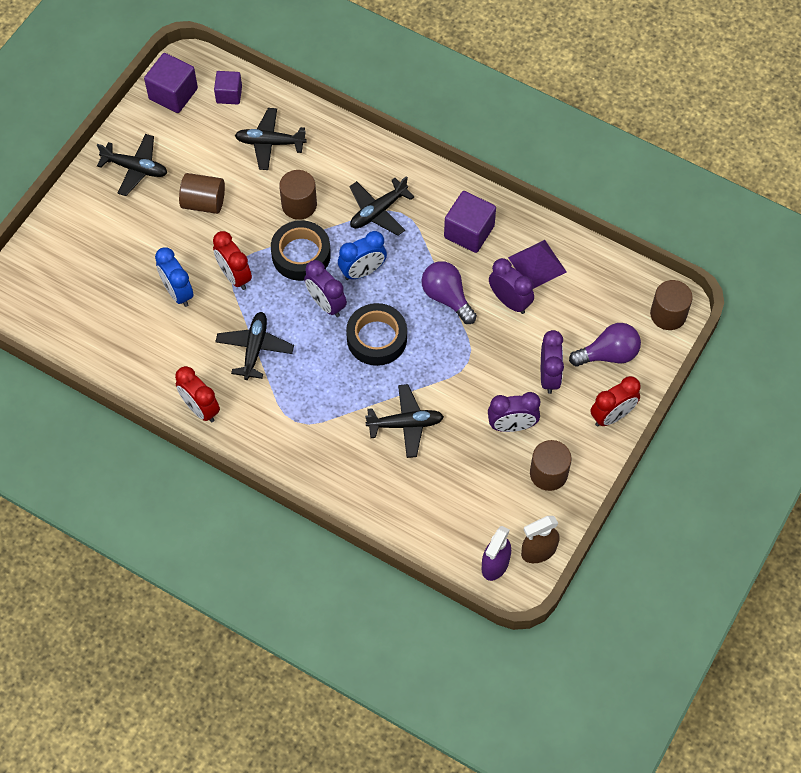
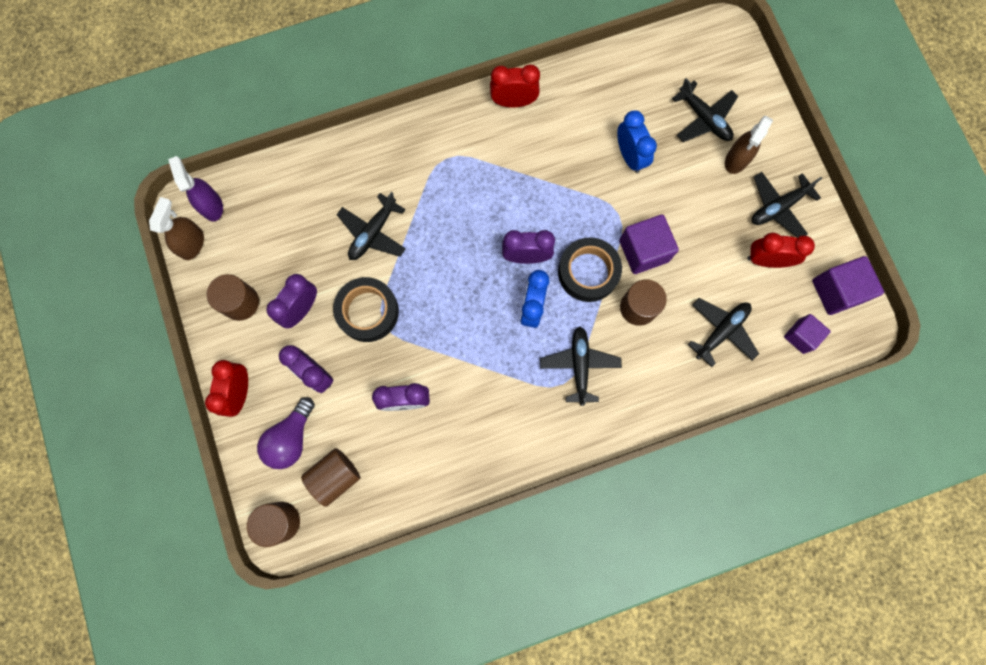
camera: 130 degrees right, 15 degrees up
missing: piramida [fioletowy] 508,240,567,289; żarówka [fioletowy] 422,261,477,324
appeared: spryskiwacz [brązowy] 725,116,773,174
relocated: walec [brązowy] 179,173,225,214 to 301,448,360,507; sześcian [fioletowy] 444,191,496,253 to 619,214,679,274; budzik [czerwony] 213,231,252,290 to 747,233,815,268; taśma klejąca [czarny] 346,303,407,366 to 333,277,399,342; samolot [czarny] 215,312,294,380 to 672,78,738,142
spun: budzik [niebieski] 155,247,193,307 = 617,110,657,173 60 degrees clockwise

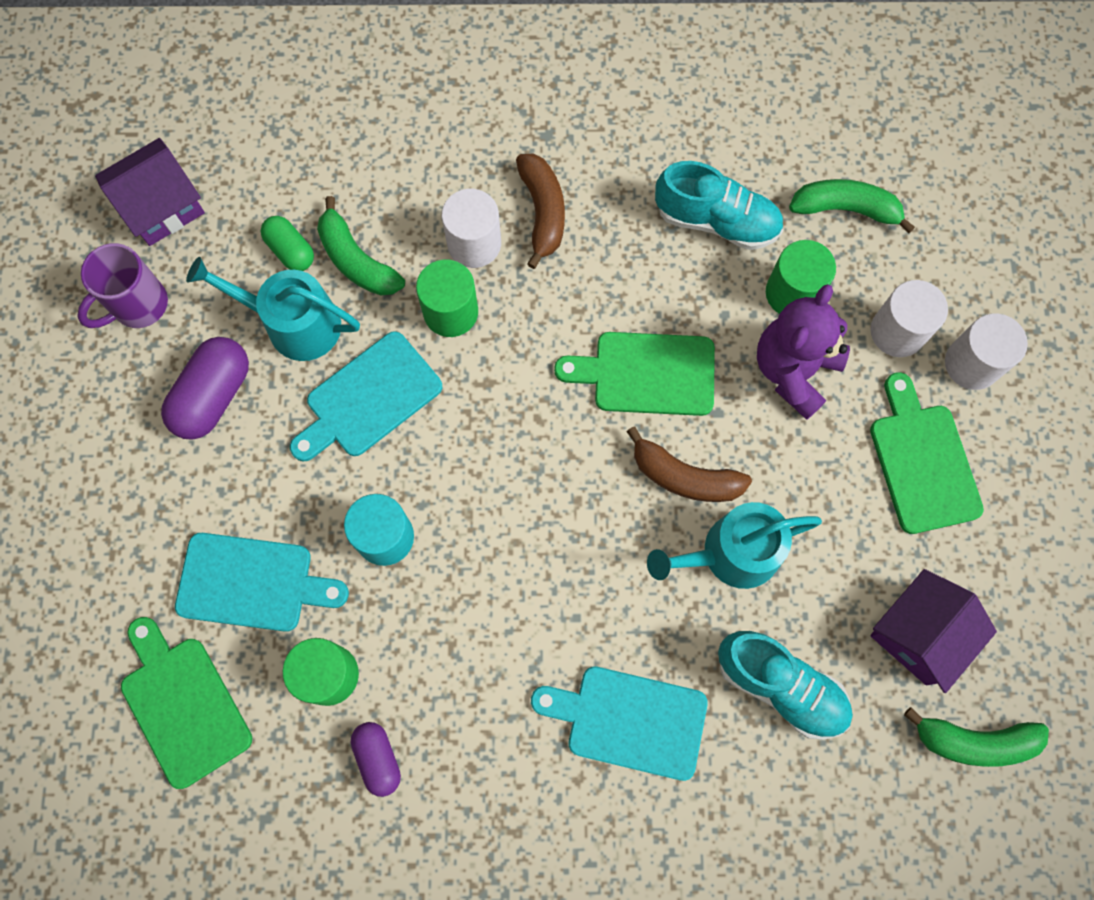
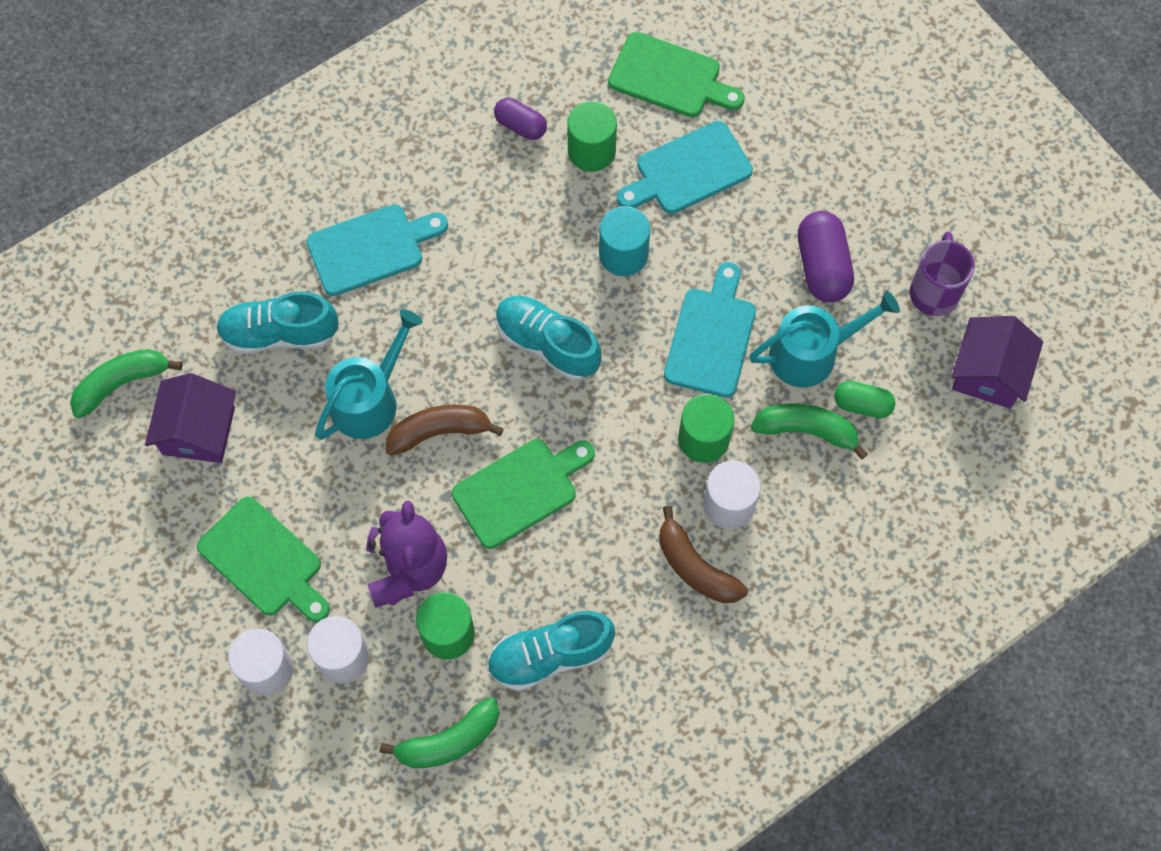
camera: 145 degrees right, 5 degrees down
appeared: but [turkusowy] 496,296,602,381

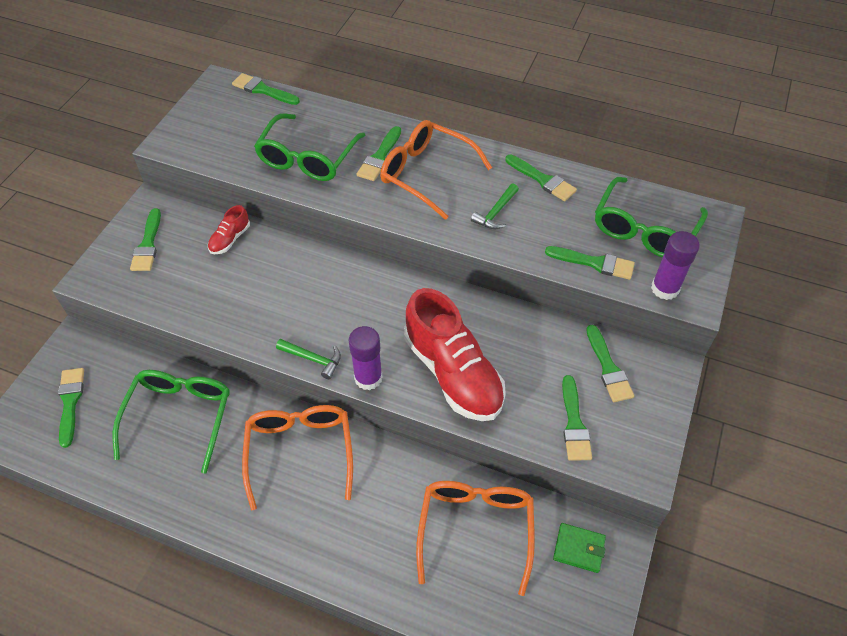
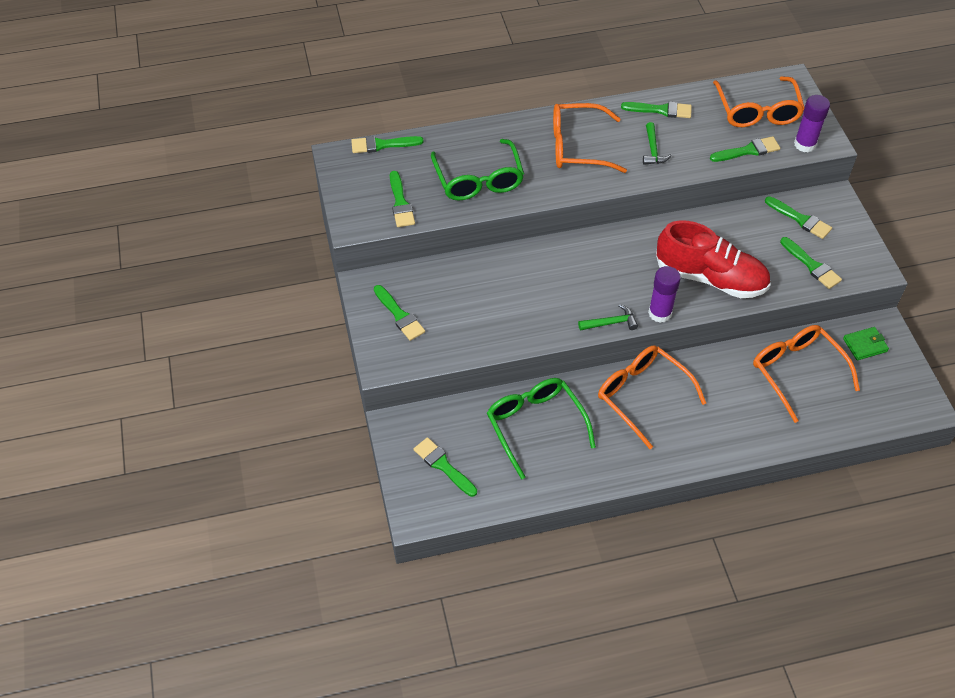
camera: 35 degrees left, 0 degrees up
missing: but [czerwony] 208,205,250,254
relocated: pędzel [zielony] 357,126,401,181 to 390,171,415,227
colour: okulary [zielony] 595,177,708,257 to okulary [pomarańczowy] 713,76,804,127

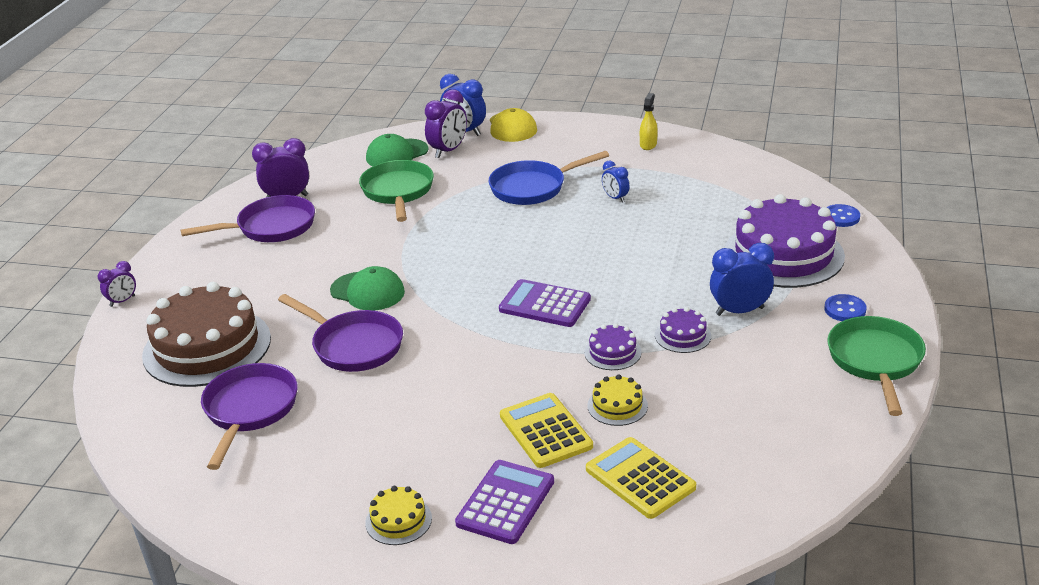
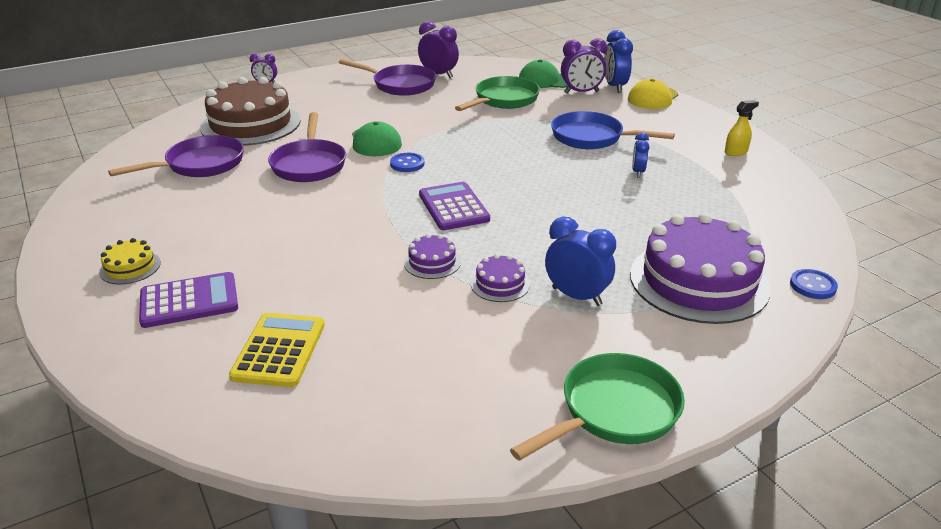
camera: 45 degrees right, 0 degrees up
missing: tort [żółty] 587,374,648,426; kalkulator [żółty] 500,393,593,468
relocated: guzik [niebieski] 824,294,867,321 to 390,153,424,172

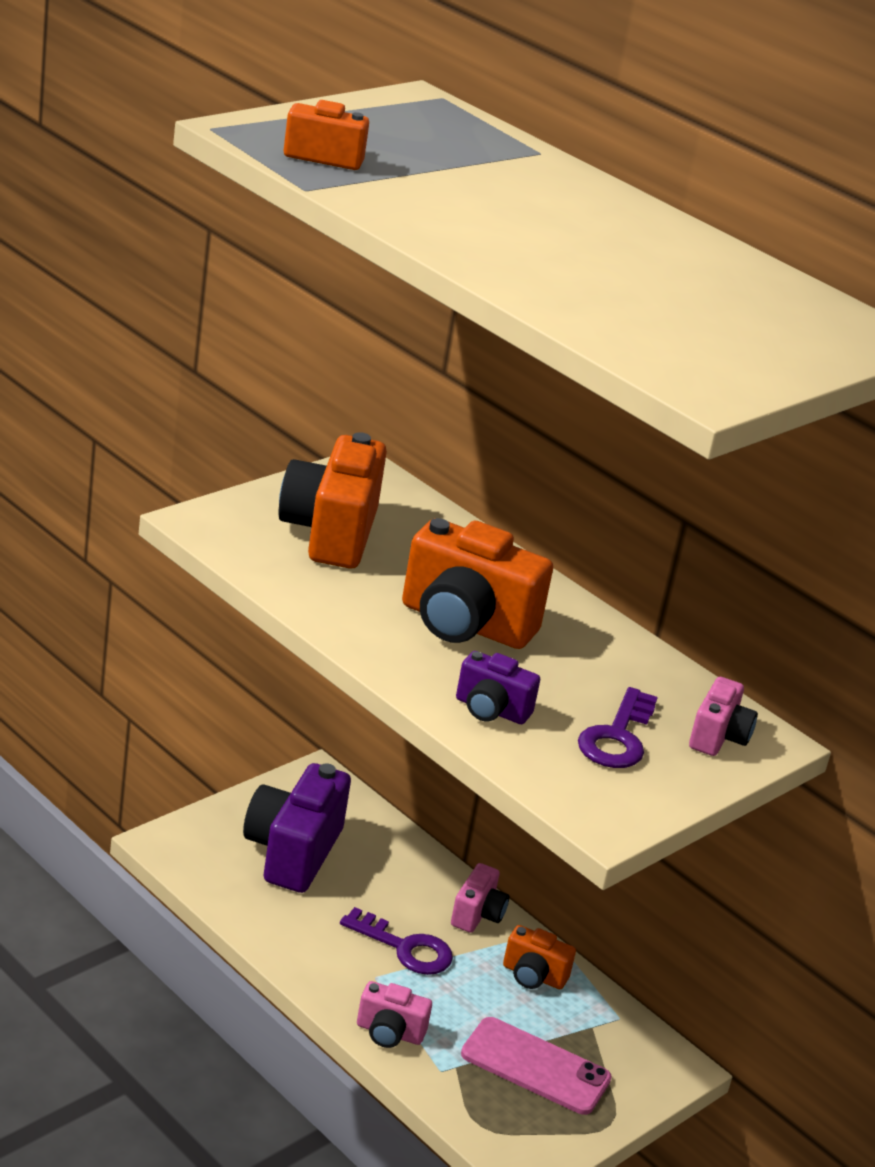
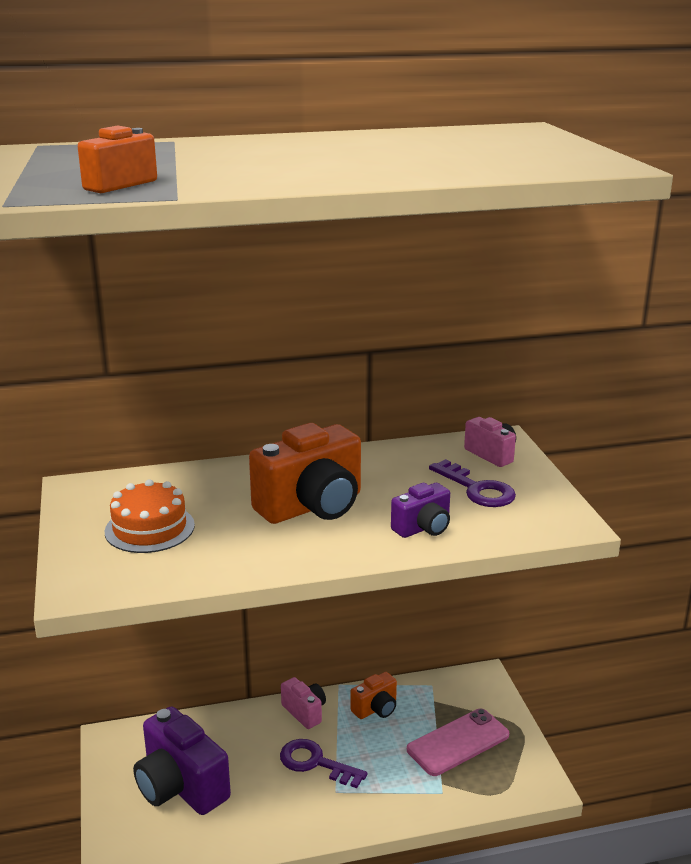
camera: 55 degrees left, 5 degrees down
missing: aparat fotograficzny [różowy] 357,981,432,1048
exchanged: aparat fotograficzny [pomarańczowy] 278,432,387,569 to tort [pomarańczowy] 105,479,195,553
spun: klucz [fioletowy] 340,907,453,975 = 280,739,367,788 120 degrees counterclockwise

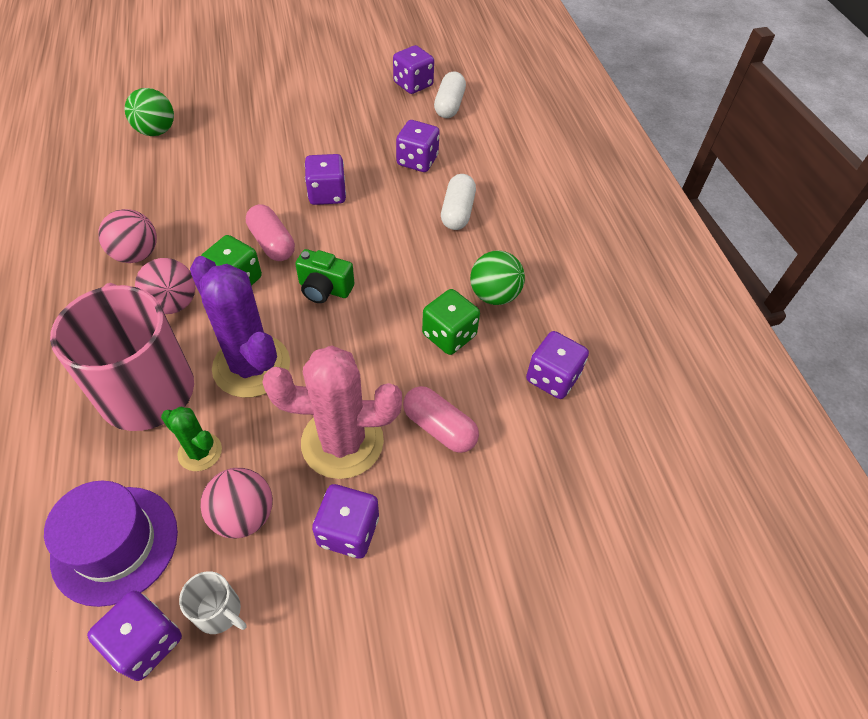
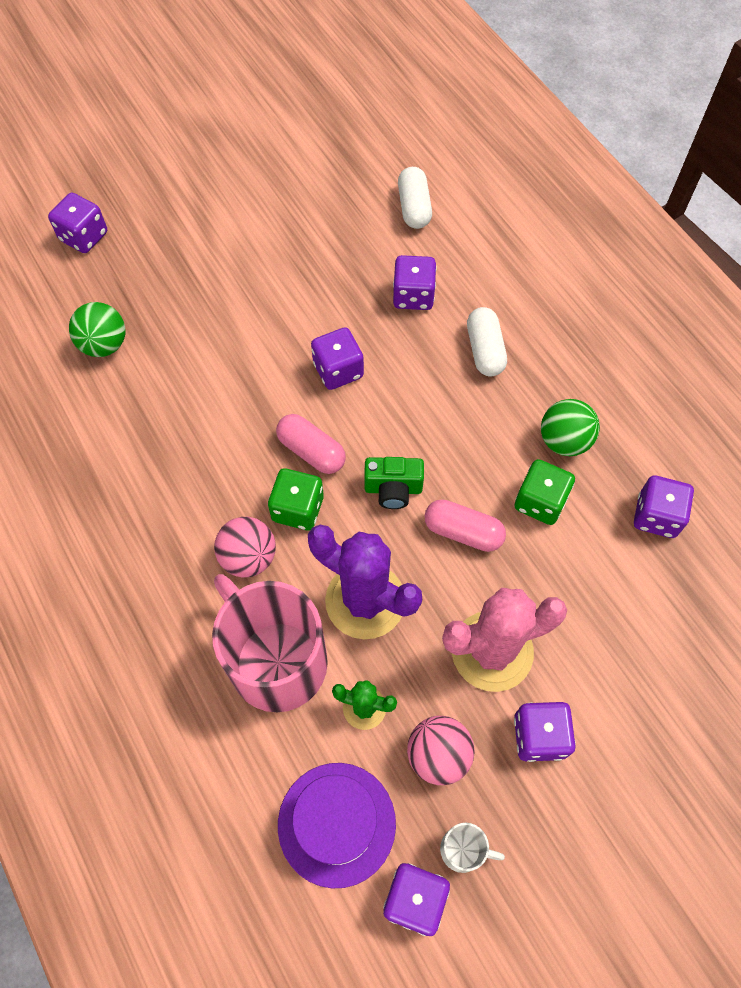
camera: 15 degrees left, 10 degrees up
missing: piłka [różowy] 98,209,157,263
relocated: kostka do gry [fioletowy] 393,45,434,94 to 48,193,107,253; kapsułka [różowy] 403,386,479,453 to 424,499,506,552

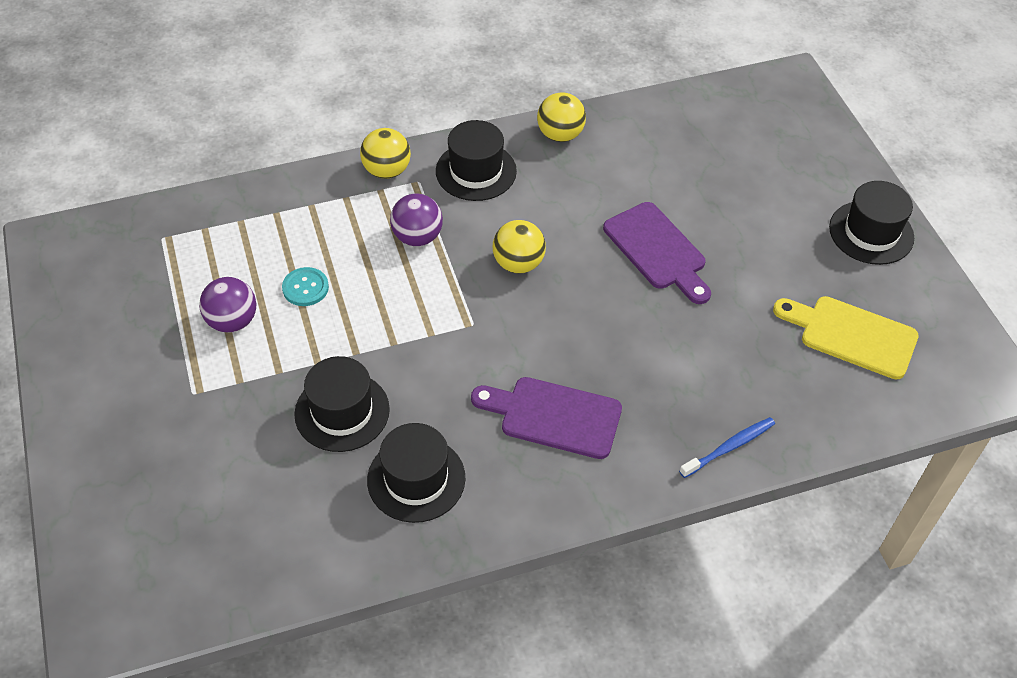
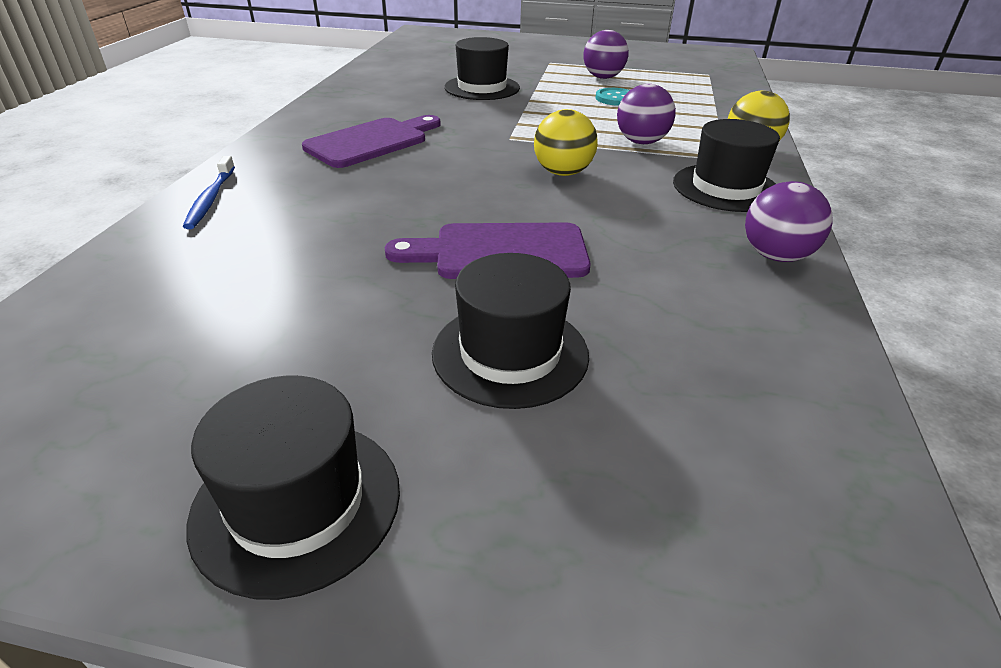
camera: 120 degrees right, 15 degrees down
missing: deska do krojenia [żółty] 773,296,919,379
relocated: kapelusz [czarny] 367,423,465,523 to 432,253,589,409
colour: piłka [żółty] 537,92,586,142 to piłka [fioletowy] 745,181,833,262

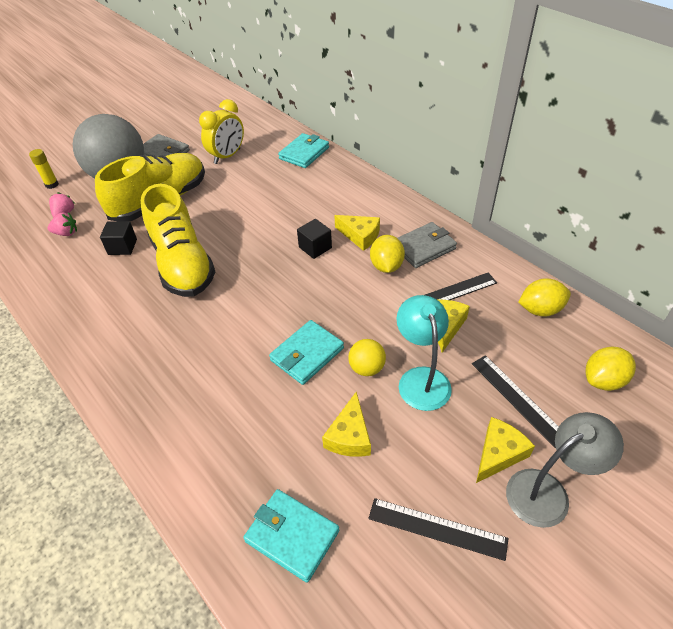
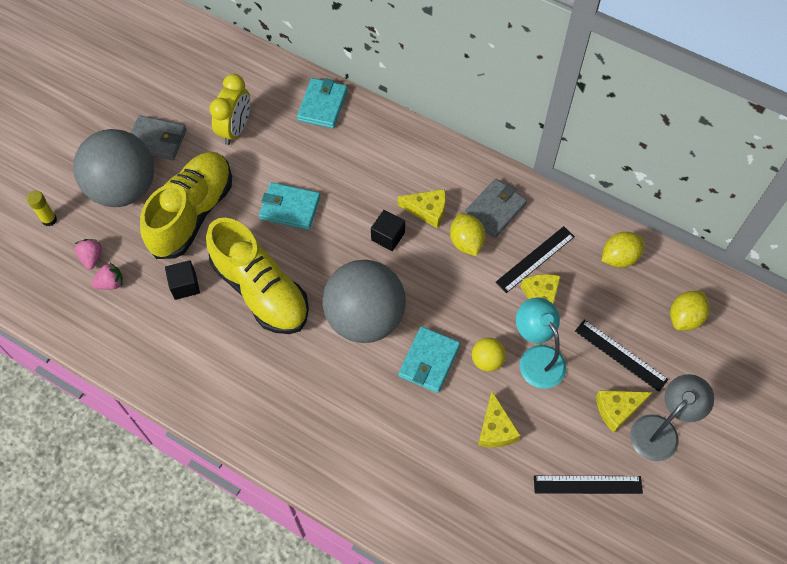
camera: 20 degrees left, 15 degrees up
appeared: piłka [szary] 322,260,406,343
relocated: portfel [turkusowy] 243,489,339,583 to 259,182,320,230
spun: ser [żółty] 476,417,535,483 = 596,390,653,433 135 degrees counterclockwise

